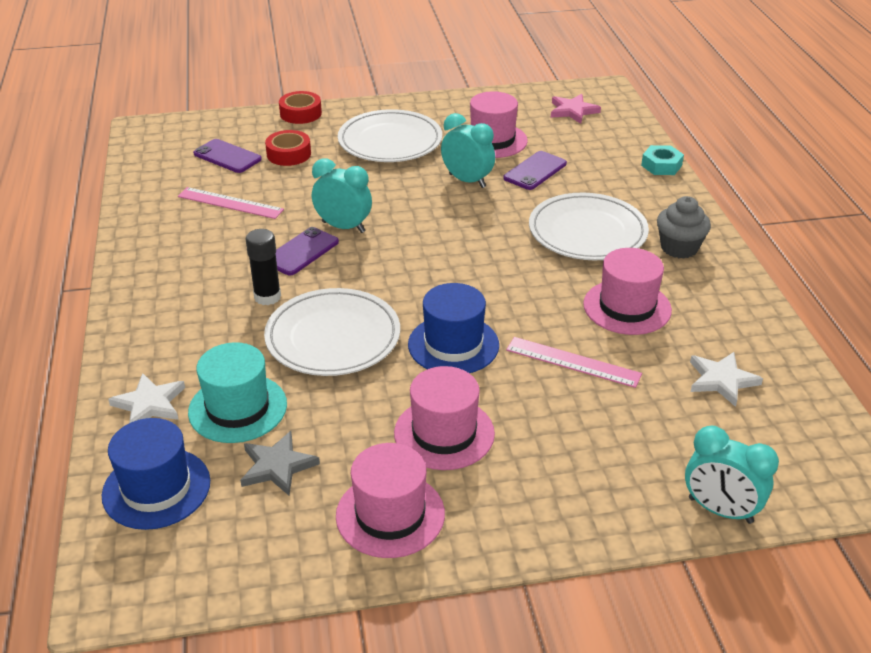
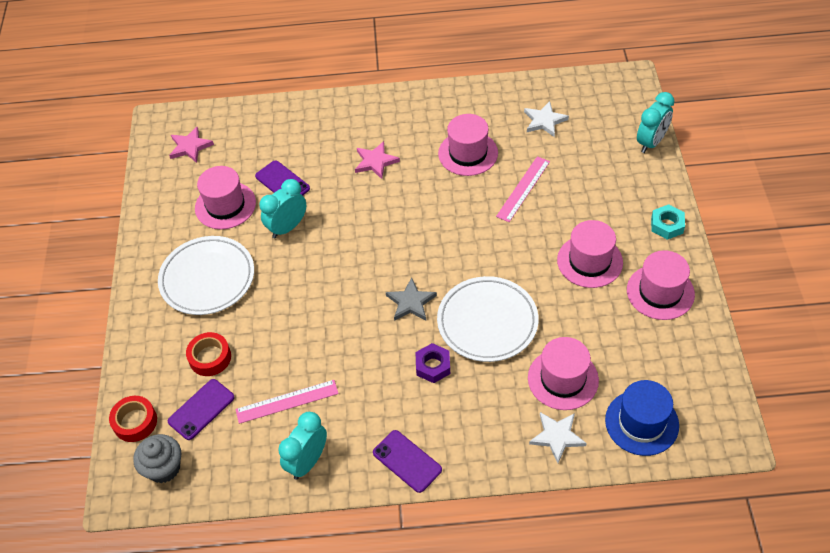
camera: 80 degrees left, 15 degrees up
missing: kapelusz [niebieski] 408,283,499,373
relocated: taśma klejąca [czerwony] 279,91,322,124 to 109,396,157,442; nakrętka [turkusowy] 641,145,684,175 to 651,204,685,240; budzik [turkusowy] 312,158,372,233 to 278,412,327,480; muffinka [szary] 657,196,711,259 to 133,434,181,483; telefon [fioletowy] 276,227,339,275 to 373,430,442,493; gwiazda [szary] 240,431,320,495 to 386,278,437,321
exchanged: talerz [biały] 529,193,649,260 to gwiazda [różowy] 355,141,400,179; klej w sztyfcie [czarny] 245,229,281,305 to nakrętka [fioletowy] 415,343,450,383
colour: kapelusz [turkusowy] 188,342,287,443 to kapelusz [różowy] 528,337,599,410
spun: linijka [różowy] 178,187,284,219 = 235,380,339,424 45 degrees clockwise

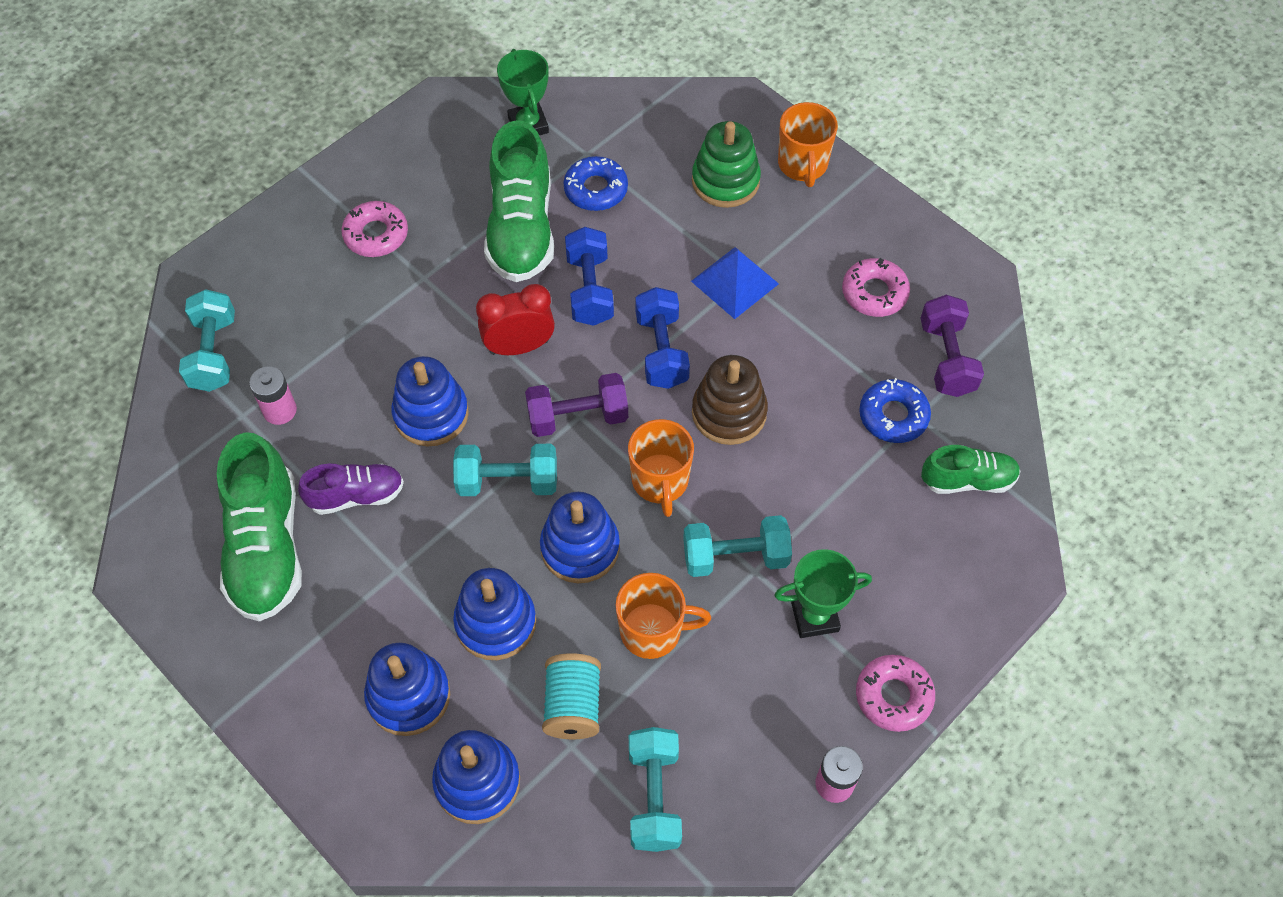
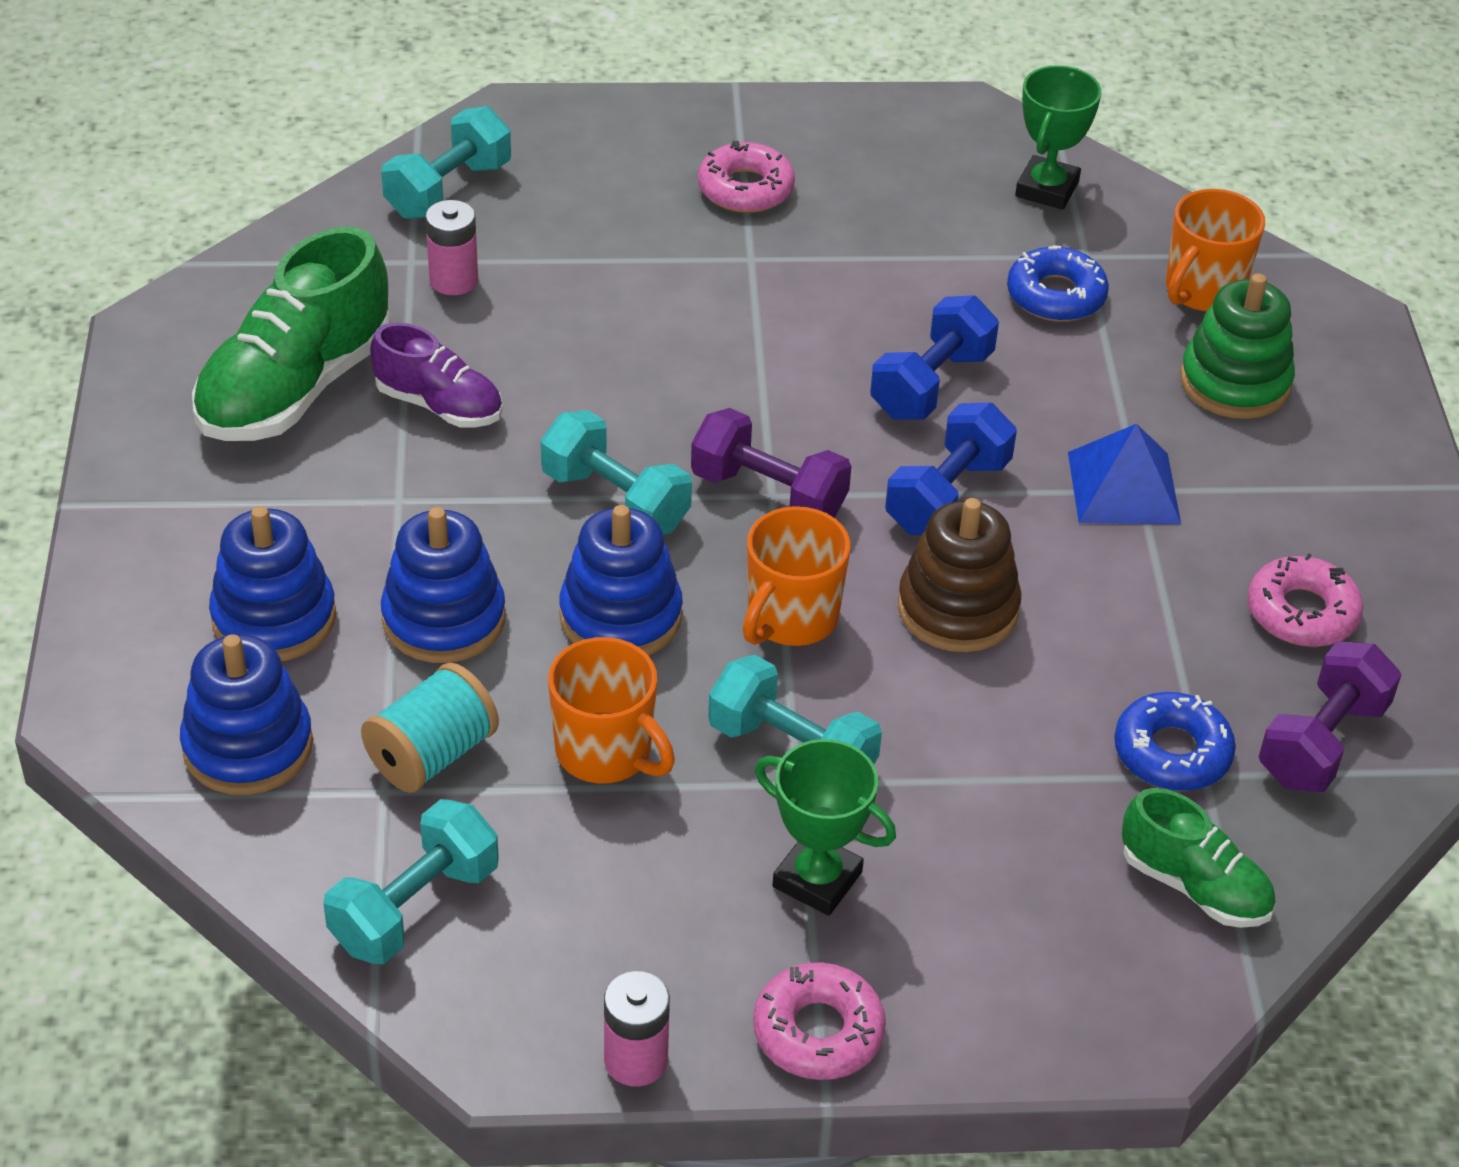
camera: 40 degrees right, 15 degrees down
missing: but [zielony] 484,120,554,282; budzik [czerwony] 476,284,555,355; zabawka nakładanka [niebieski] 391,356,469,447
relocated: kubek [pomarańczowy] 778,102,838,187 to 1166,189,1265,311

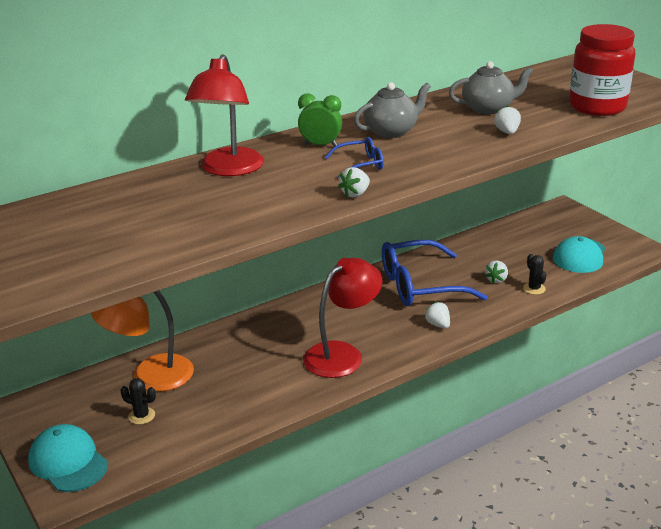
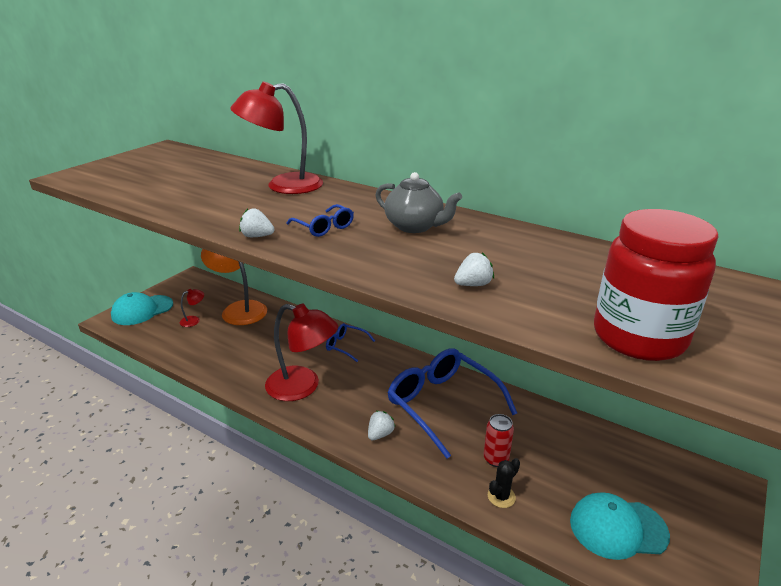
camera: 65 degrees right, 0 degrees up
missing: imbryk [szary] 449,61,533,115; budzik [zielony] 298,94,342,147
appeared: okulary [niebieski] 326,323,375,362
exchanged: truskawka [biały] 485,260,508,284 to puszka [czerwony] 484,414,514,467; kaktus [czarny] 121,378,156,425 to lampka [czerwony] 180,289,204,327
spun: czapka [turkusowy] 28,424,108,492 = 111,292,173,325 150 degrees counterclockwise

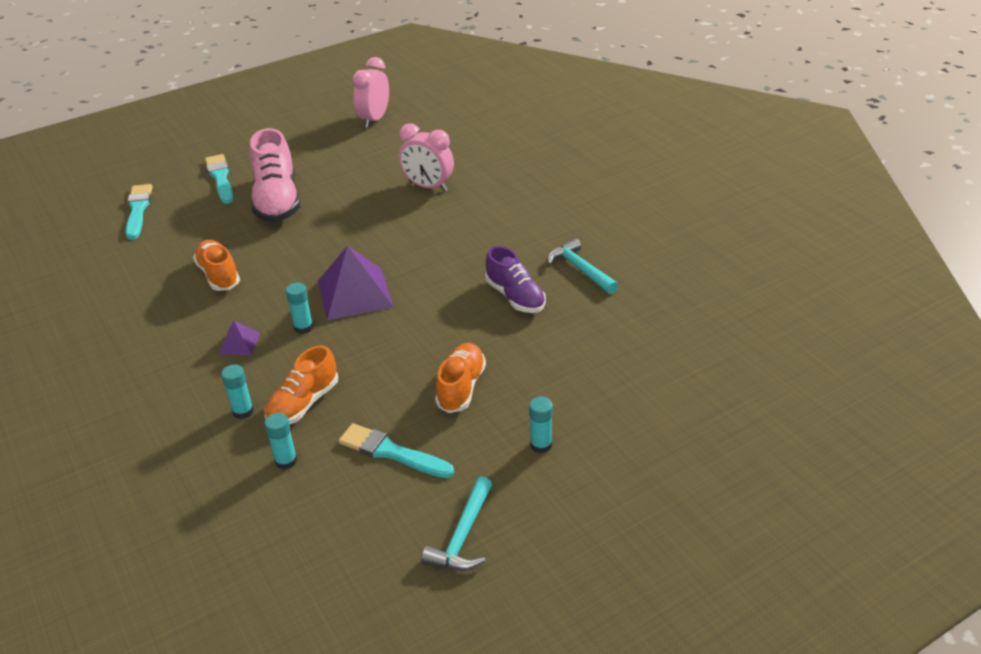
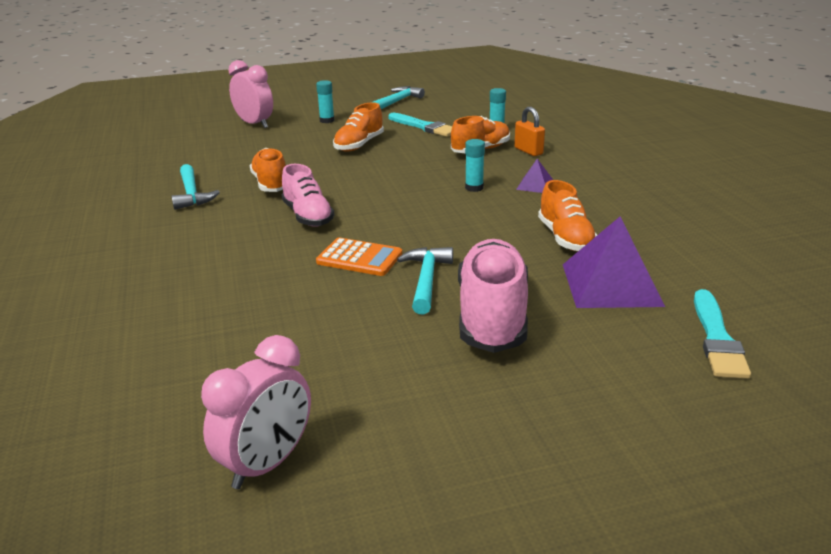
camera: 165 degrees left, 10 degrees down
missing: pędzel [turkusowy] 205,154,233,204
appeared: but [różowy] 282,164,334,227; kalkulator [pomarańczowy] 316,238,402,276; młotek [turkusowy] 397,247,453,314
relocated: budzik [różowy] 399,123,454,191 to 228,60,273,128; piramida [fioletowy] 318,246,394,320 to 563,217,665,308
exchanged: klej w sztyfcie [turkusowy] 221,364,254,419 to kłódka [pomarańczowy] 514,107,545,156
colour: but [fioletowy] 485,246,546,313 to but [pomarańczowy] 250,148,286,192

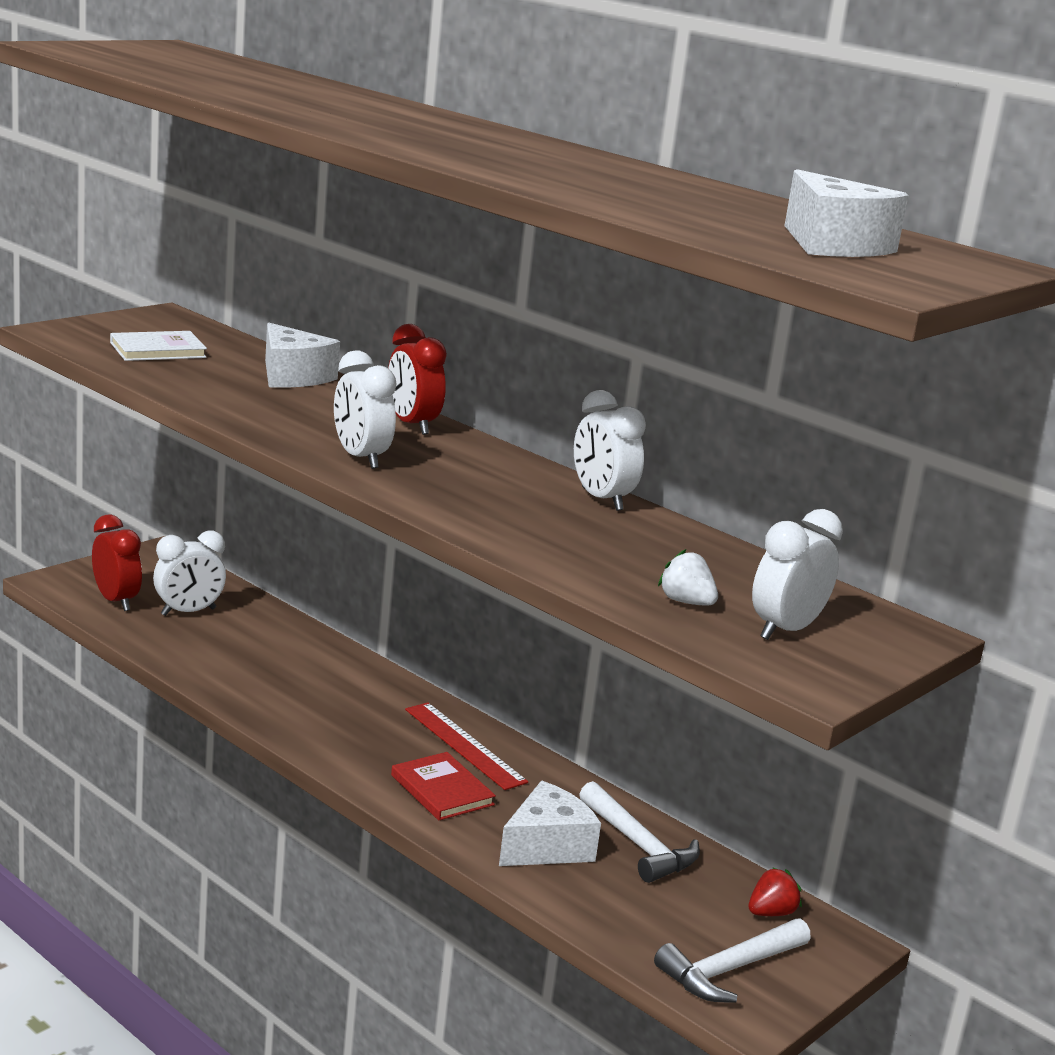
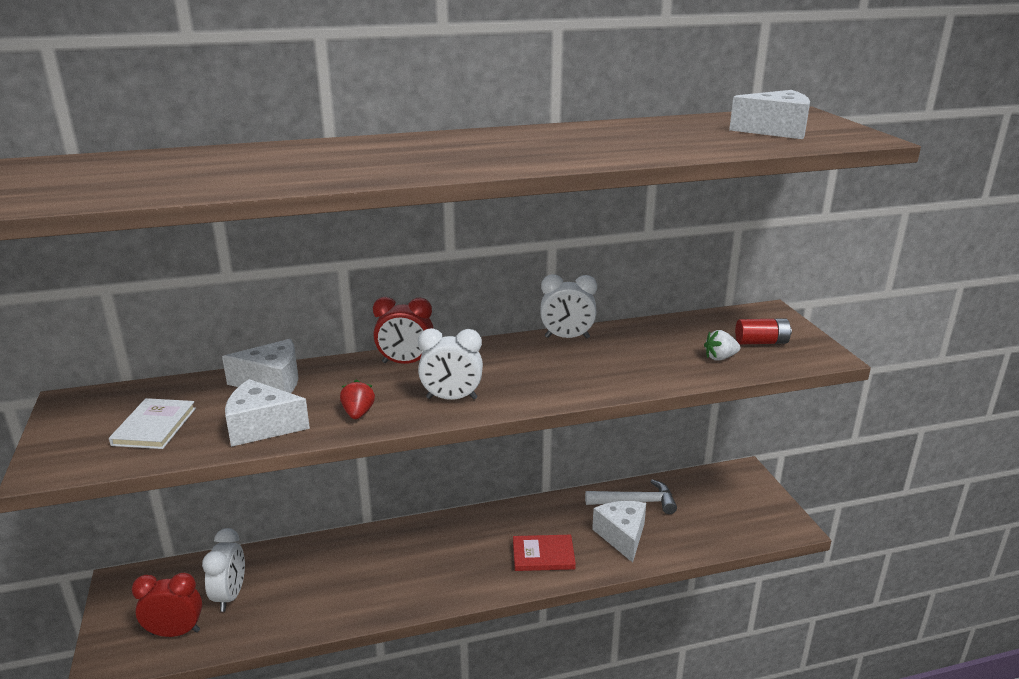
camera: 55 degrees left, 5 degrees up
missing: linijka [czerwony] 405,702,528,790; młotek [biały] 654,918,811,1003
appeared: ser [biały] 225,379,310,447
relocated: truskawka [czerwony] 748,867,802,916 to 340,380,375,419
exchanged: budzik [biały] 752,509,843,640 to bateria [czerwony] 735,318,792,345

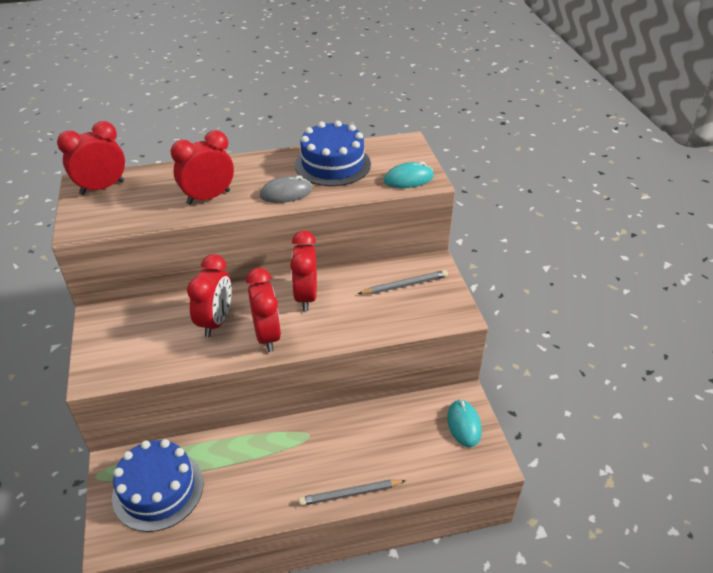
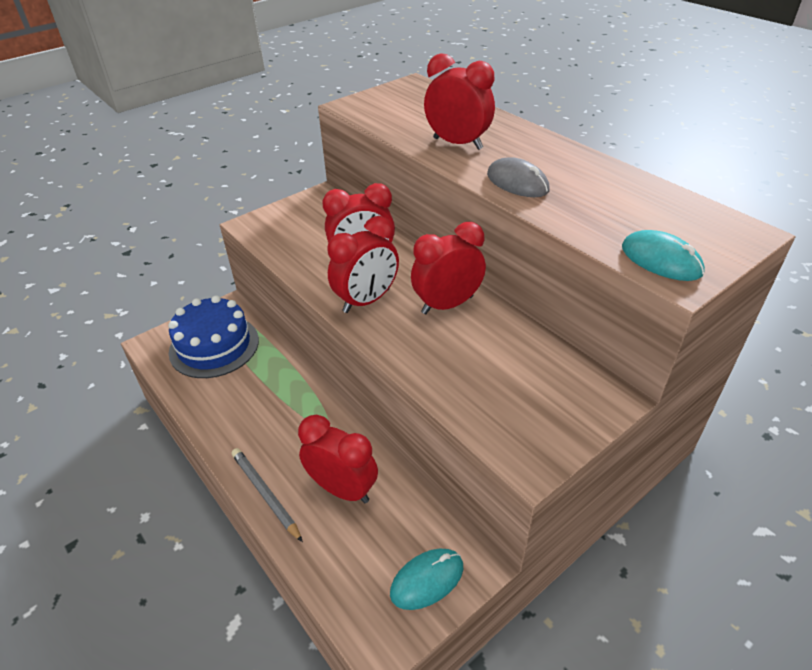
camera: 65 degrees right, 0 degrees up
missing: tort [niebieski] 295,121,371,186; ołówek [szary] 358,270,448,294
relocated: budzik [czerwony] 57,121,125,195 to 298,415,378,503

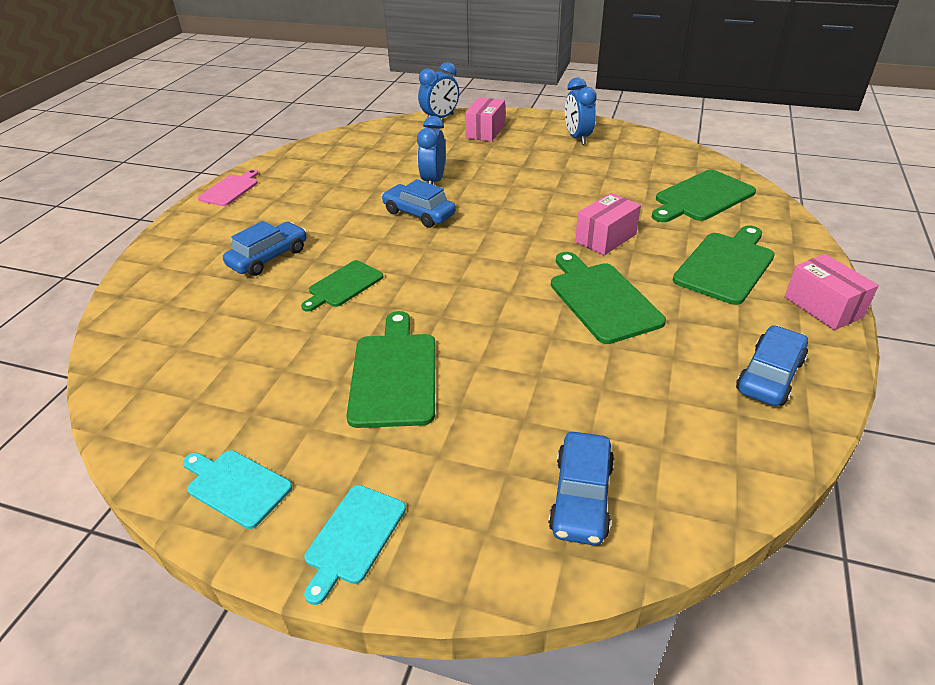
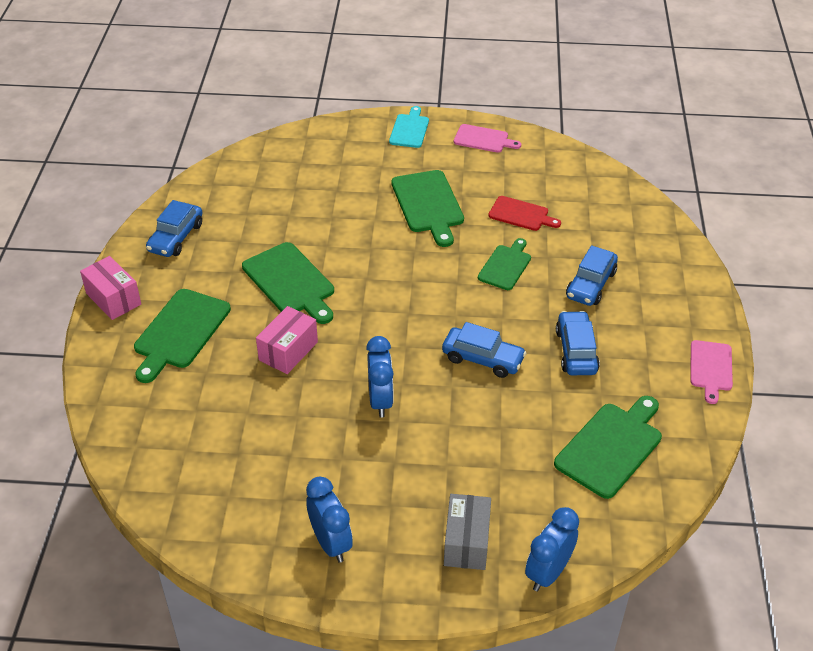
camera: 165 degrees right, 5 degrees up
appeared: deska do krojenia [czerwony] 488,196,561,231
relocated: budzik [niebieski] 417,116,446,185 to 366,336,394,418; deska do krojenia [zielony] 652,170,756,222 to 554,396,662,499; samochód [niebieski] 548,432,614,545 to 556,311,600,375
colour: pudełko [różowy] 465,97,505,142 to pudełko [szary] 444,494,491,570; deska do krojenia [turkusowy] 183,450,292,529 to deska do krojenia [różowy] 454,124,521,153

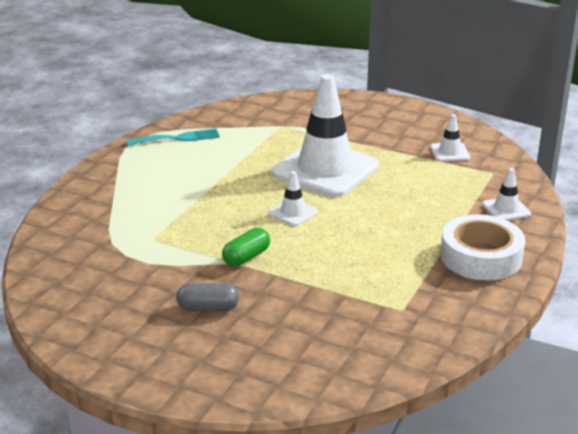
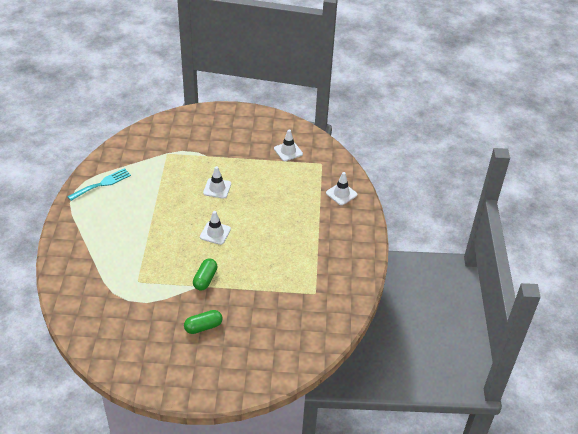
camera: 25 degrees left, 15 degrees up
missing: taśma klejąca [biały] 440,214,525,280
colour: kapsułka [szary] 176,283,239,311 to kapsułka [zielony] 184,310,223,334
size: pachołek [biały] 272,74,379,197 = 203,166,231,199 x0.42

